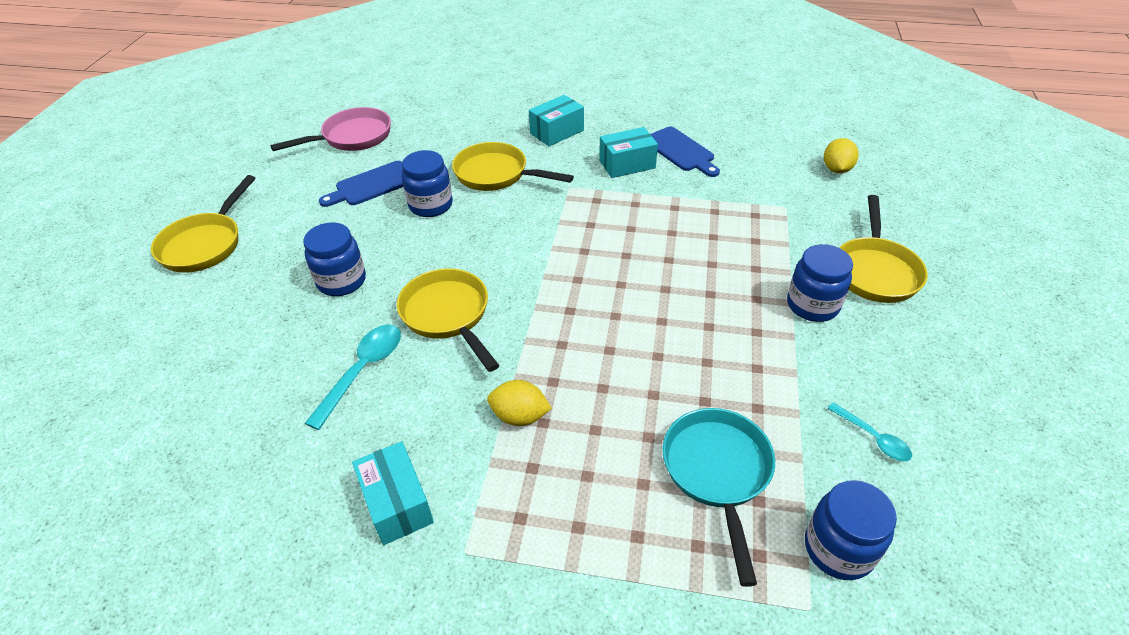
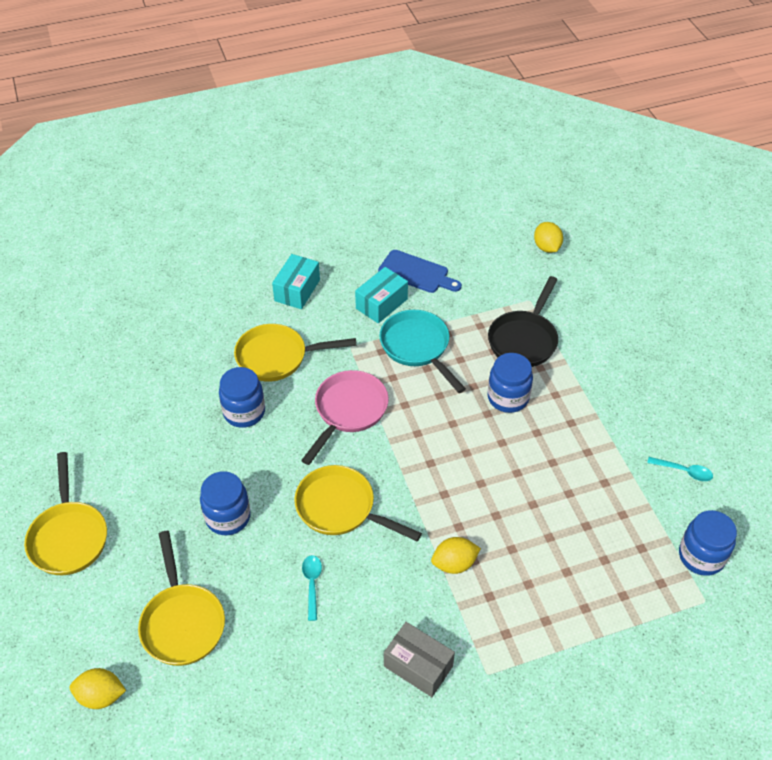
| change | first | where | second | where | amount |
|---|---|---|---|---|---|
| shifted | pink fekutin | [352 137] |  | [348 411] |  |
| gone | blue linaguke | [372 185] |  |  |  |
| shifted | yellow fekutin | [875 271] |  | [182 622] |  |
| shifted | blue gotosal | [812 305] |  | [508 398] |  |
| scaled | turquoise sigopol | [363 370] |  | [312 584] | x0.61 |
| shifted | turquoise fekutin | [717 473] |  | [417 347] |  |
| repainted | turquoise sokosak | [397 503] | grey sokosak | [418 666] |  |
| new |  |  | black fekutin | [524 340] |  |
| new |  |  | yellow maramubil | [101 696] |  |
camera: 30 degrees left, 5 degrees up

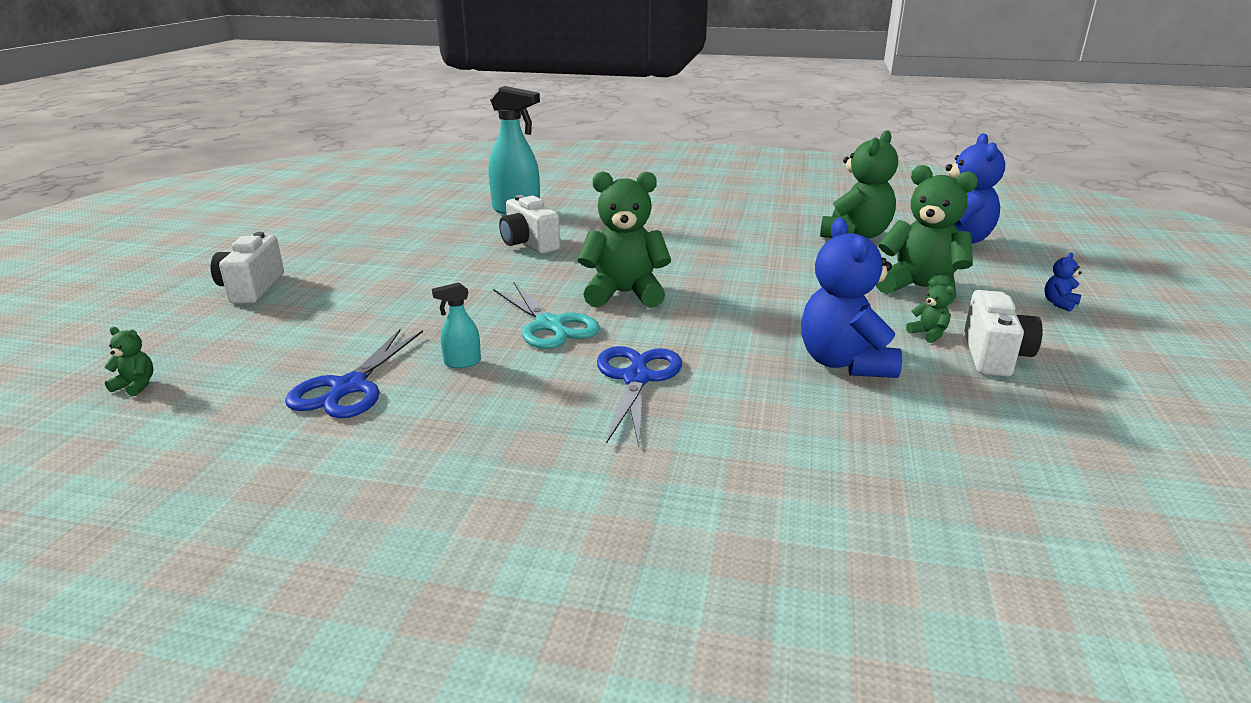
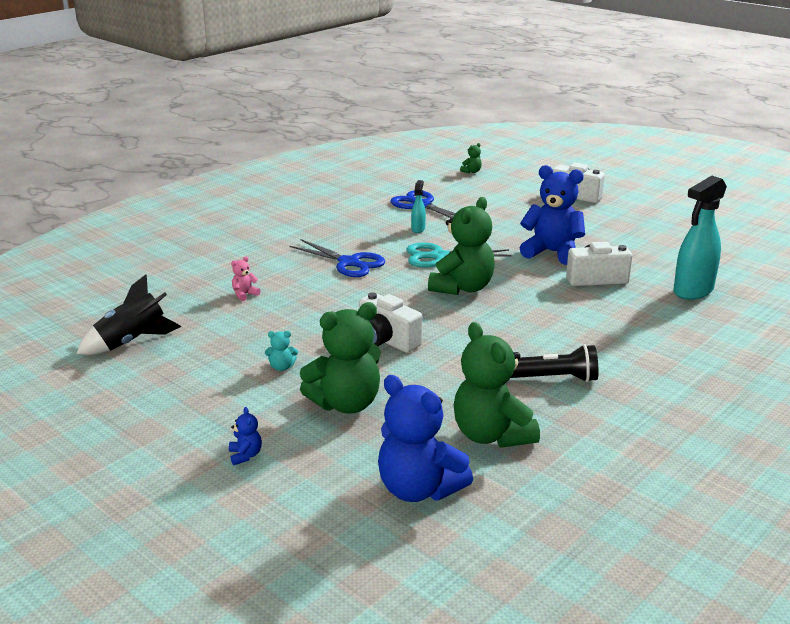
| change | first | where | second | where | amount |
|---|---|---|---|---|---|
| shifted | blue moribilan | [844 363] |  | [552 252] |  |
| repainted | green moribilan | [928 334] | turquoise moribilan | [282 367] |  |
| shifted | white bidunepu | [994 355] |  | [386 340] |  |
| new |  |  | pink moribilan | [244 294] |  |
| new |  |  | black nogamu | [131 342] |  |
| new |  |  | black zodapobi | [553 378] |  |
camera: 120 degrees right, 0 degrees up

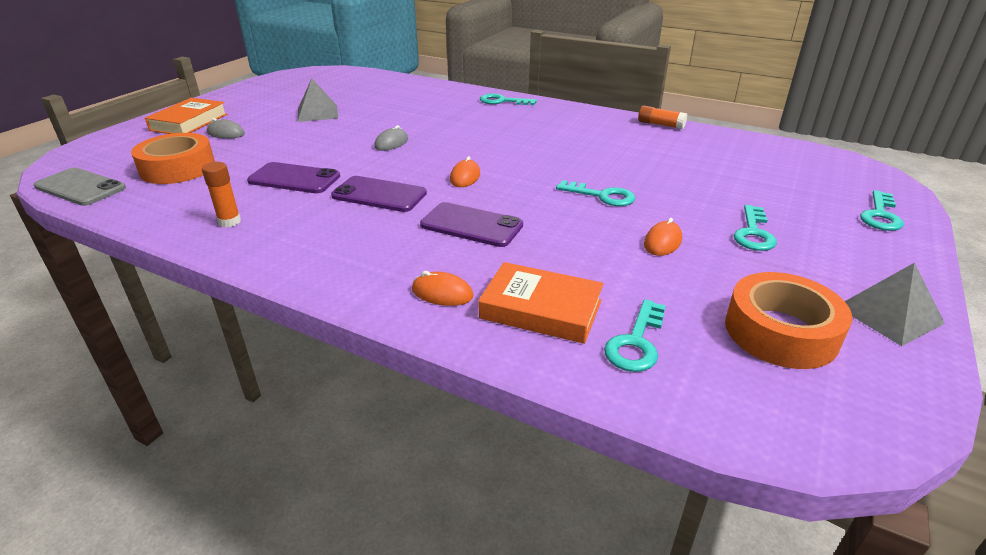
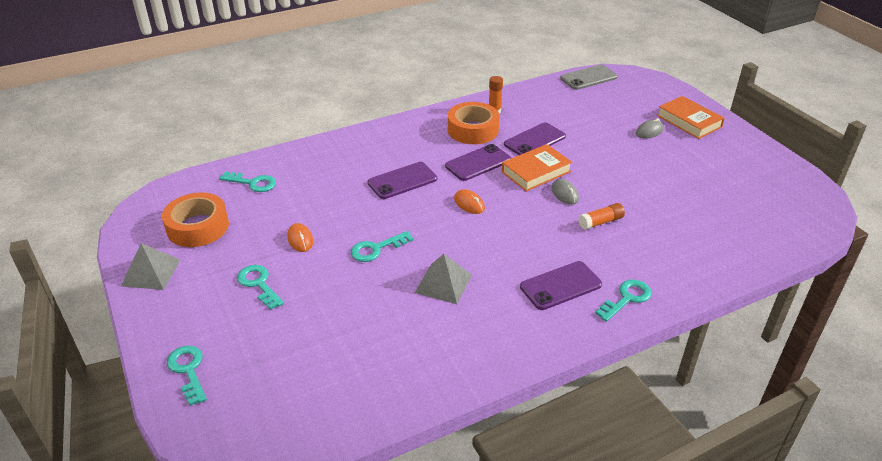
| change | first | where | second | where | amount |
|---|---|---|---|---|---|
| shifted | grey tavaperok | [317 113] |  | [443 283] |  |
| shifted | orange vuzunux | [660 125] |  | [600 222] |  |
| shifted | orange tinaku | [178 168] |  | [473 130] |  |
| shifted | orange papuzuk | [541 309] |  | [536 172] |  |
| gone | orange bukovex | [442 293] |  |  |  |
| rotated | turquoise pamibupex | [636 342] |  | [252 183] | 135 degrees clockwise |
| new |  |  | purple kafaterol | [560 286] |  |
camera: 125 degrees right, 5 degrees up

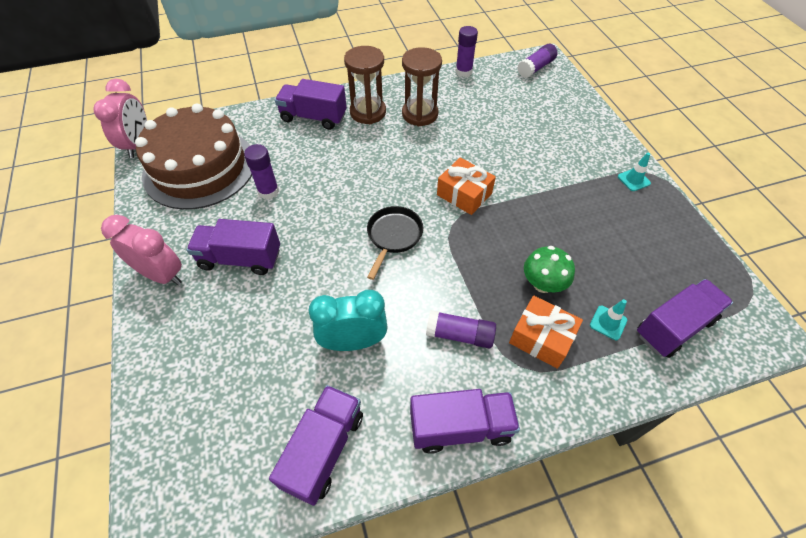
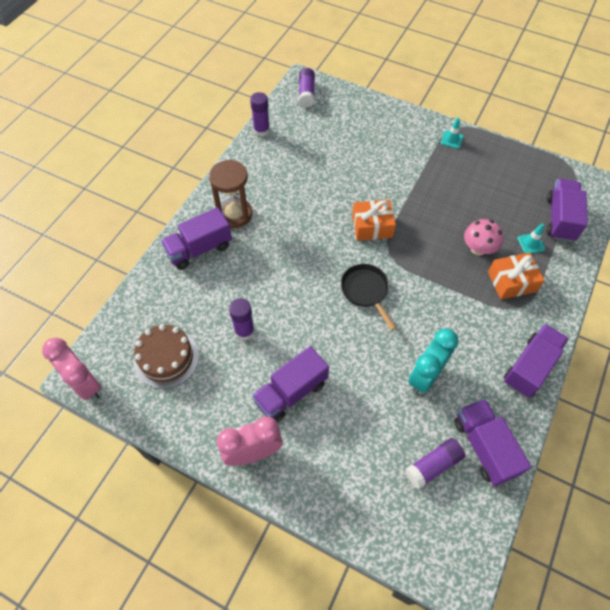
| change | first | where | second | where | amount |
|---|---|---|---|---|---|
| gone | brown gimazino | [420 114] |  |  |  |
| scaled | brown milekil | [199 167] |  | [166 358] | x0.58 |
| repainted | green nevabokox | [543 284] | pink nevabokox | [478 249] |  |
| shifted | purple vuzunux | [459 335] |  | [433 465] |  |
camera: 45 degrees left, 5 degrees up

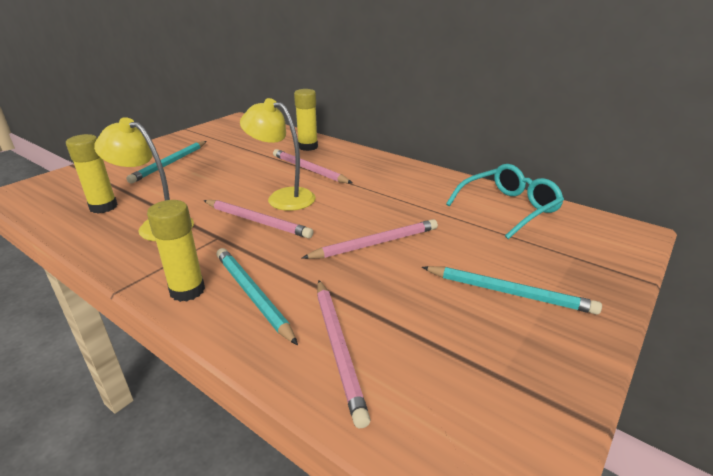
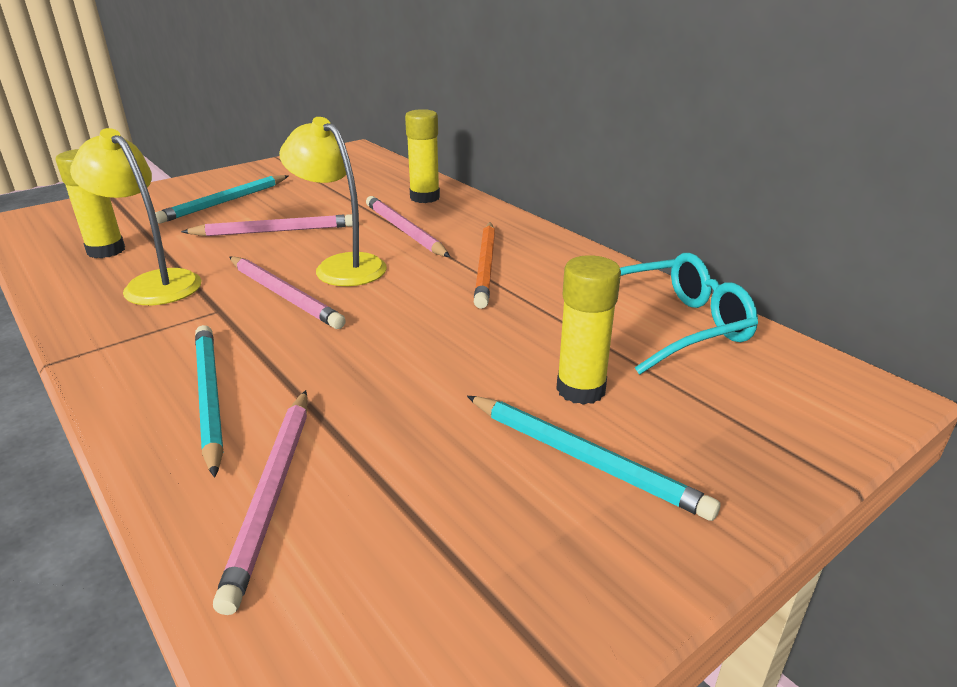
| change | first | where | second | where | amount |
|---|---|---|---|---|---|
| shifted | yellow vuzunux | [187 290] |  | [581 389] |  |
| shifted | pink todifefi | [375 243] |  | [274 231] |  |
| new |  |  | orange todifefi | [485 266] |  |
camera: 15 degrees right, 0 degrees up

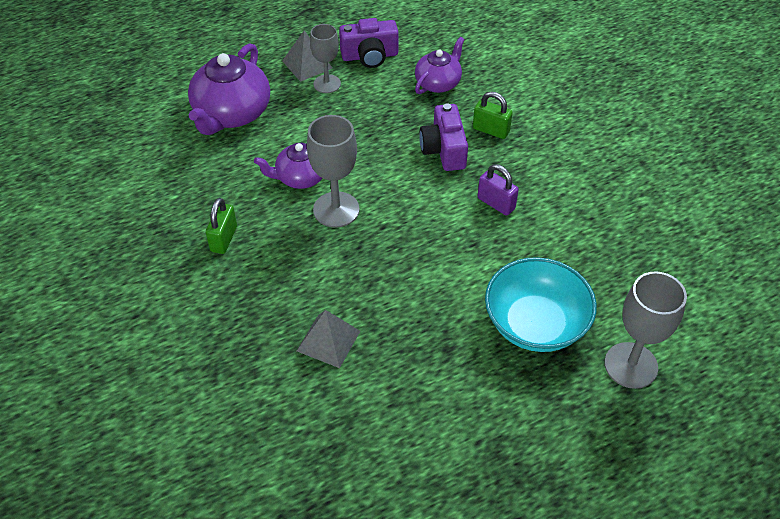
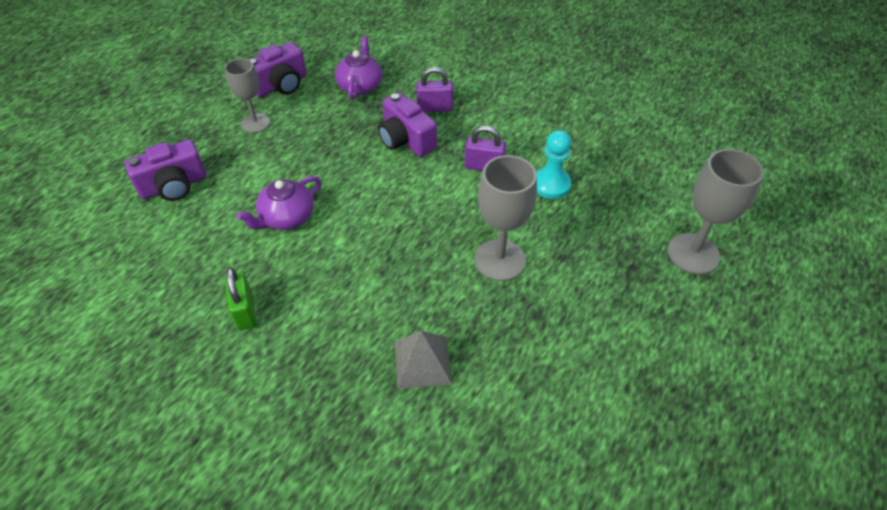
| change | first | where | second | where | amount |
|---|---|---|---|---|---|
| gone | grey tavaperok | [307 64] |  |  |  |
| swapped | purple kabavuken | [232 114] | purple bidunepu | [174 185] |  |
| repainted | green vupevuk | [491 130] | purple vupevuk | [434 108] |  |
| shifted | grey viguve | [336 209] |  | [499 260] |  |
| gone | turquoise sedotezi | [535 324] |  |  |  |
| new |  |  | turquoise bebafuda | [551 184] |  |
camera: 30 degrees left, 0 degrees up

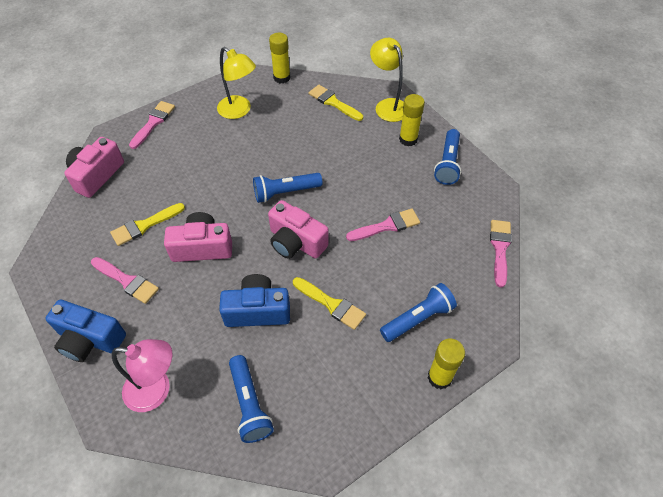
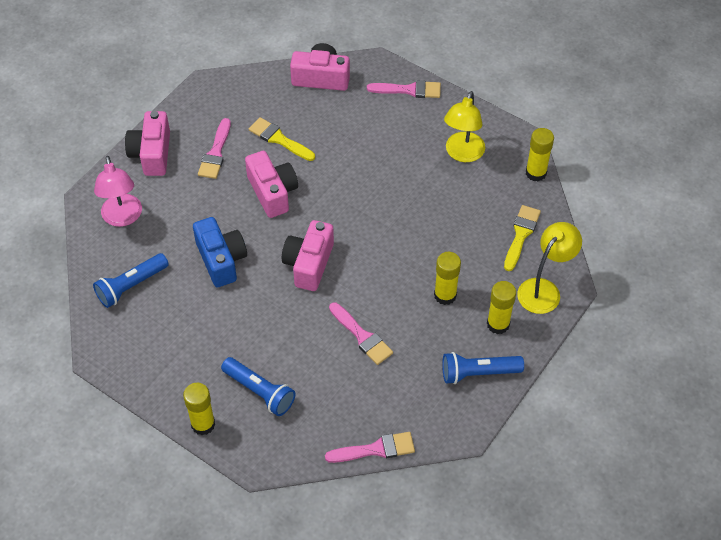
| change | first | where | second | where | amount |
|---|---|---|---|---|---|
| gone | blue zodapobi | [285 192] |  |  |  |
| gone | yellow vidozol | [331 304] |  |  |  |
| repainted | blue bidunepu | [90 339] | pink bidunepu | [152 153] |  |
| new |  |  | yellow vuzunux | [445 295] |  |
camera: 70 degrees right, 0 degrees up

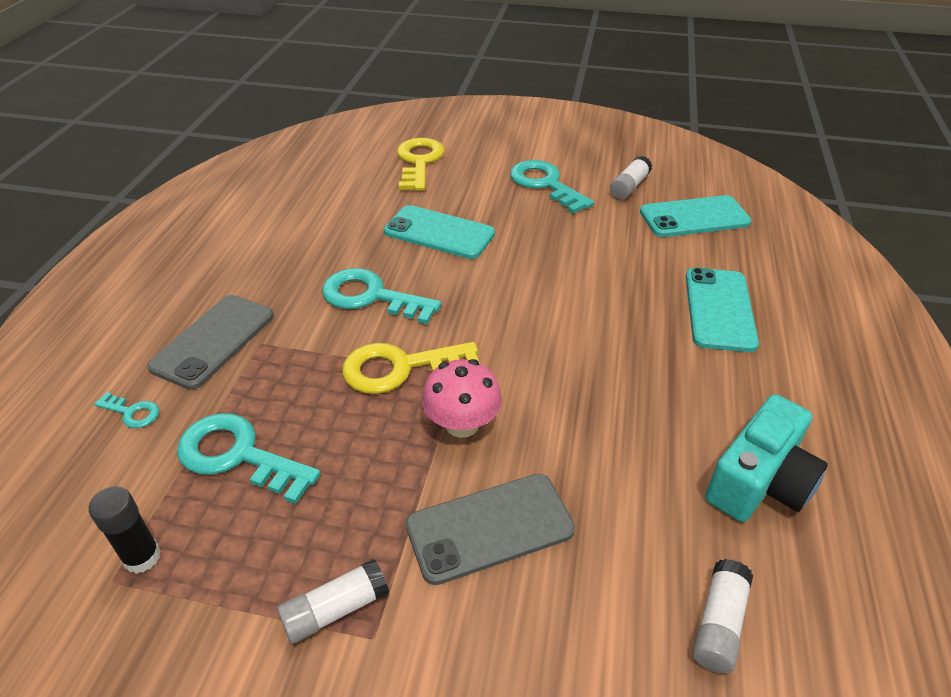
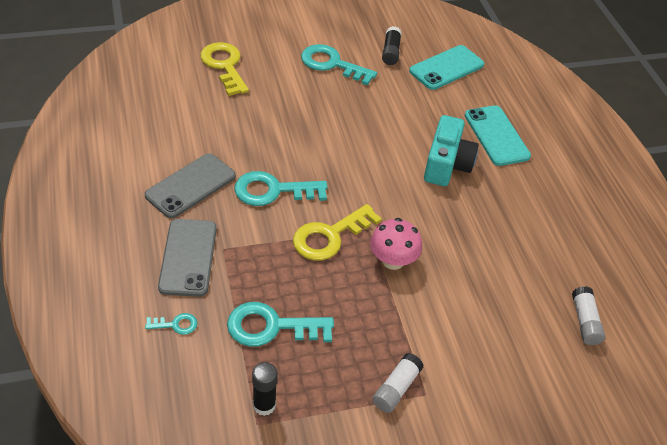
| change | first | where | second | where | amount |
|---|---|---|---|---|---|
| repainted | white vuzunux | [629 187] | black vuzunux | [390 52] |  |
| gone | turquoise kafaterol | [439 233] |  |  |  |
| shifted | turquoise bidunepu | [759 481] |  | [446 164] |  |
| shifted | grey kafaterol | [490 528] |  | [191 186] |  |
camera: 30 degrees left, 5 degrees up

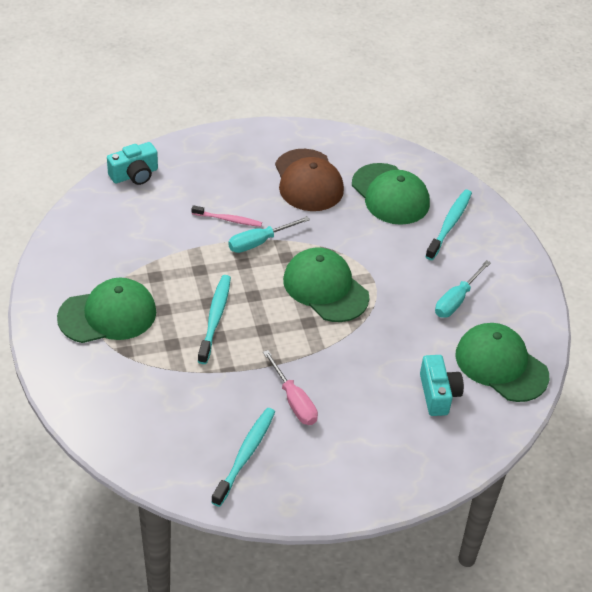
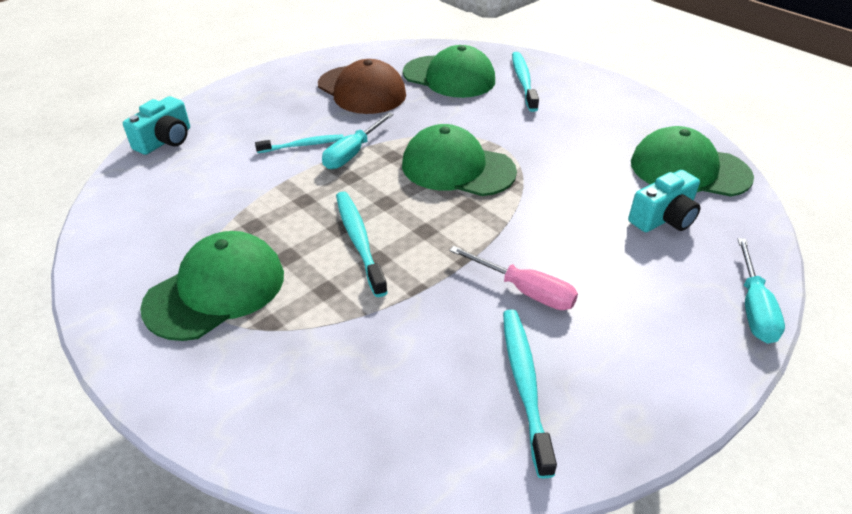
| change | first | where | second | where | amount |
|---|---|---|---|---|---|
| repainted | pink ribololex | [228 219] | turquoise ribololex | [302 145] |  |
| shifted | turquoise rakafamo | [456 300] |  | [753 307] |  |
| rotated | turquoise bidunepu | [438 394] |  | [663 218] | 90 degrees clockwise |
camera: 25 degrees left, 5 degrees down

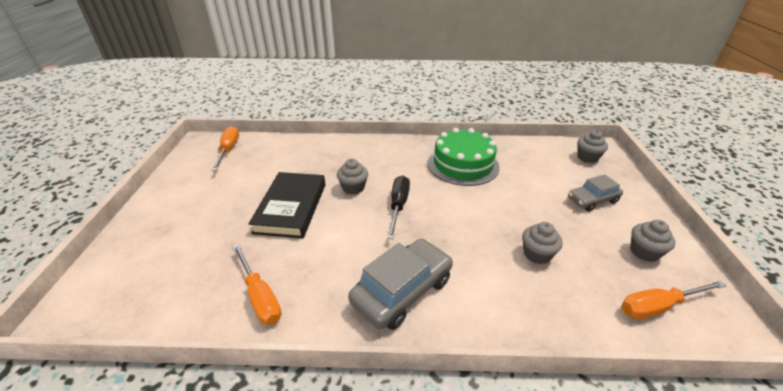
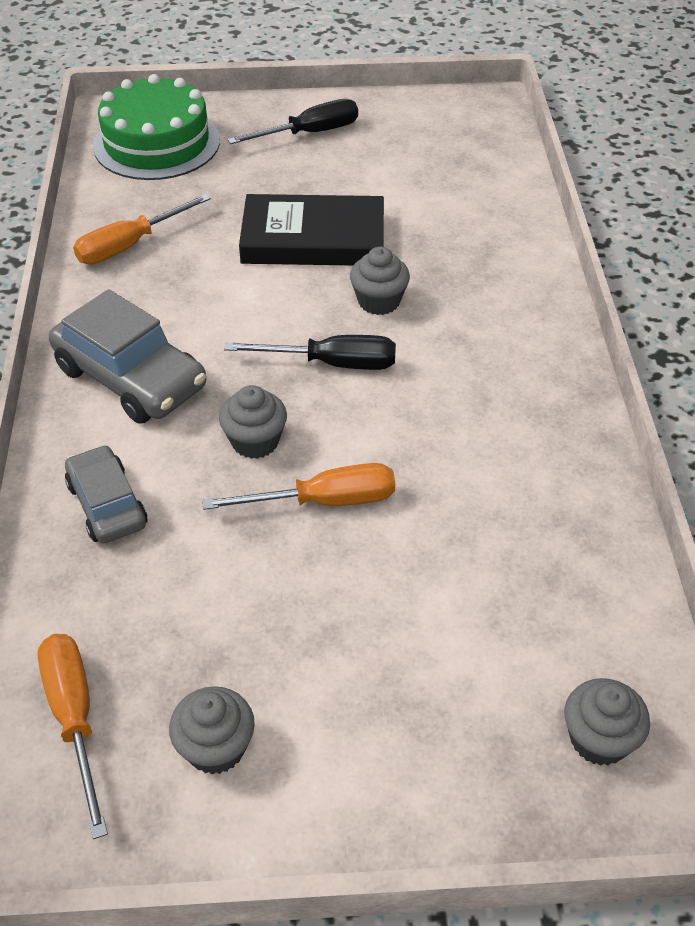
| change | first | where | second | where | amount |
|---|---|---|---|---|---|
| shifted | orange rakafamo | [228 150] |  | [324 501] |  |
| shifted | green milekil | [463 164] |  | [157 143] |  |
| shifted | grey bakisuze | [592 200] |  | [107 505] |  |
| shifted | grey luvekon | [537 254] |  | [255 441] |  |
| new |  |  | black rakafamo | [310 133] |  |
camera: 85 degrees right, 10 degrees up

